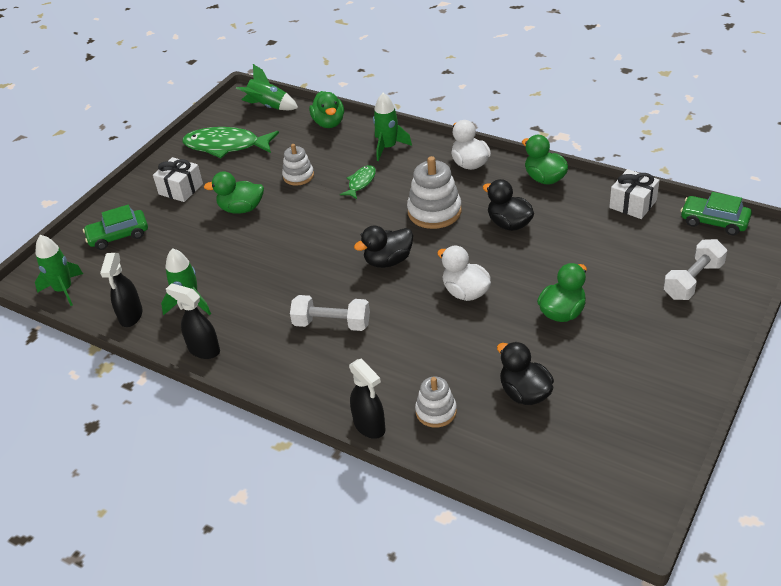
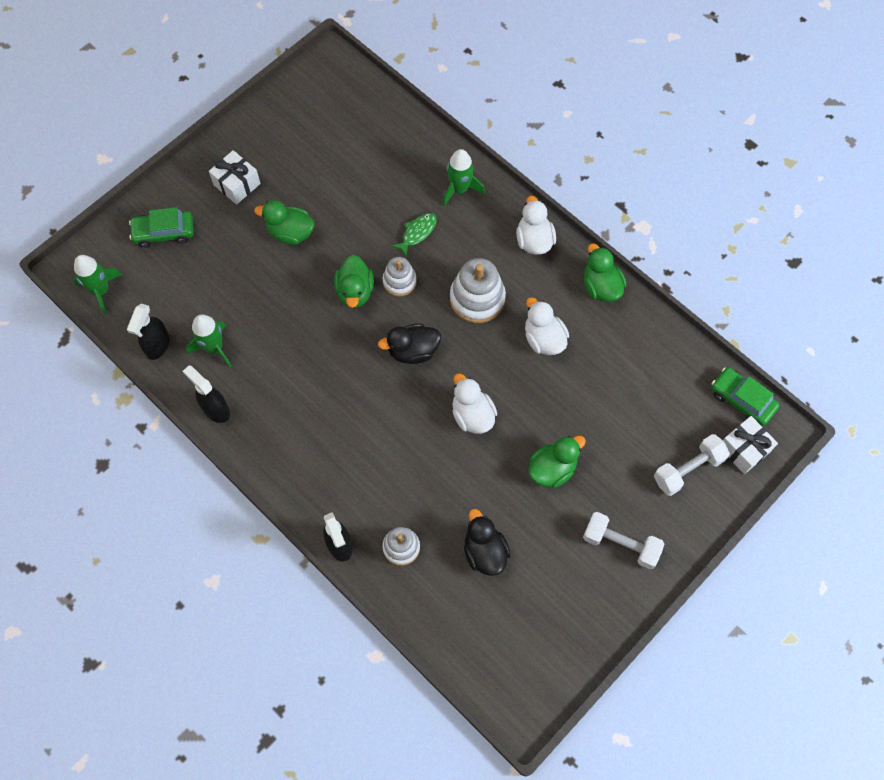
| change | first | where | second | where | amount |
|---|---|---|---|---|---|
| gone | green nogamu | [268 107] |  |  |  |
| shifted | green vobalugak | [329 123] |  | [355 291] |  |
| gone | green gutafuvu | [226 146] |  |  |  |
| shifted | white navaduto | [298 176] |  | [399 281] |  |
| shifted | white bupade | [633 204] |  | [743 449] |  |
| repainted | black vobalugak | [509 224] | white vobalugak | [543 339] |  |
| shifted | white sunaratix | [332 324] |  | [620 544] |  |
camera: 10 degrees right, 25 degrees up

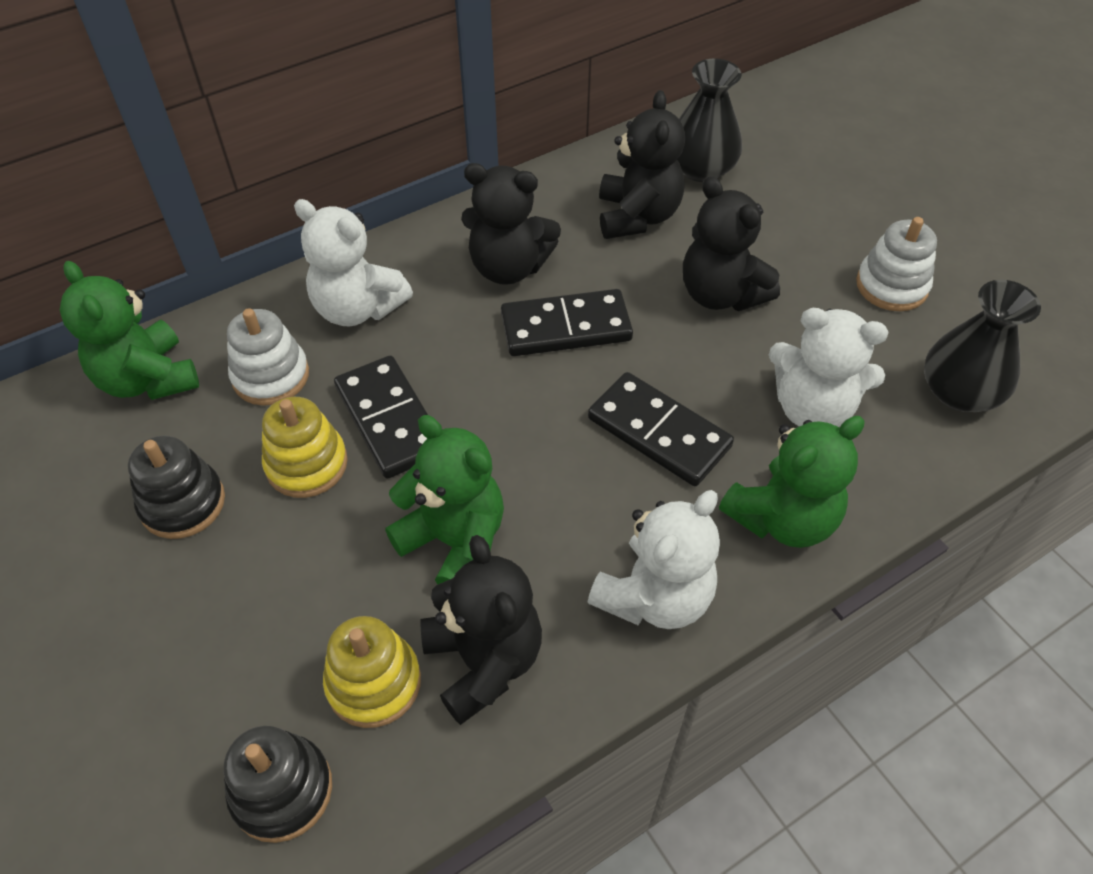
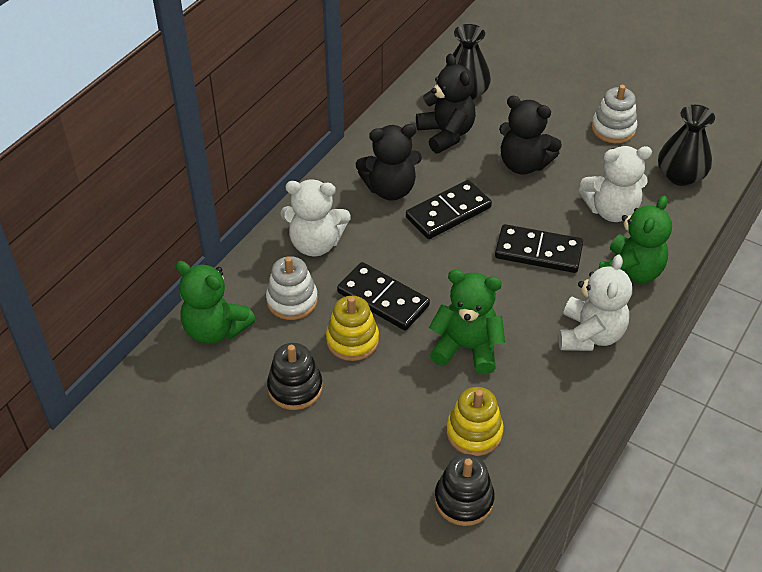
| change | first | where | second | where | amount |
|---|---|---|---|---|---|
| gone | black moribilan | [484 661] |  |  |  |
camera: 25 degrees left, 5 degrees down

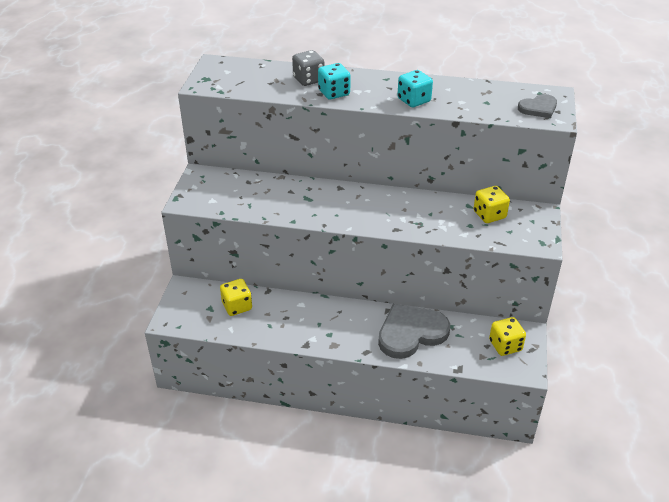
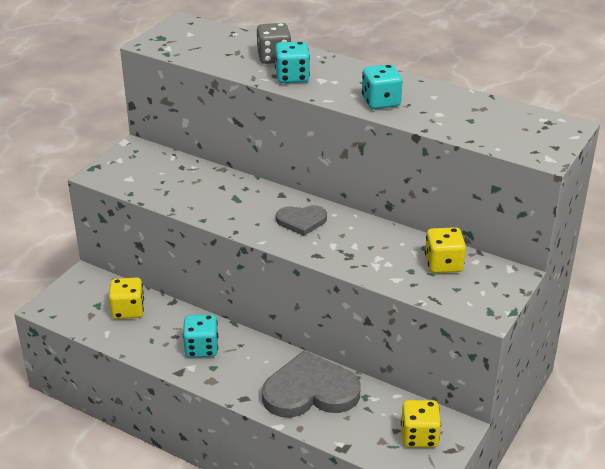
| change | first | where | second | where | amount |
|---|---|---|---|---|---|
| shifted | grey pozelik | [538 108] |  | [301 221] |  |
| new |  |  | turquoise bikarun | [201 348] |  |
camera: 20 degrees right, 5 degrees down

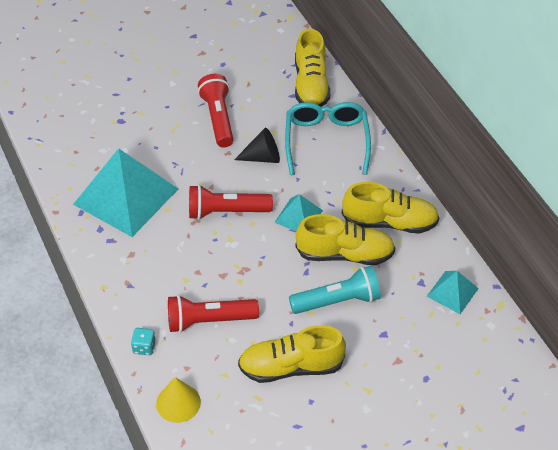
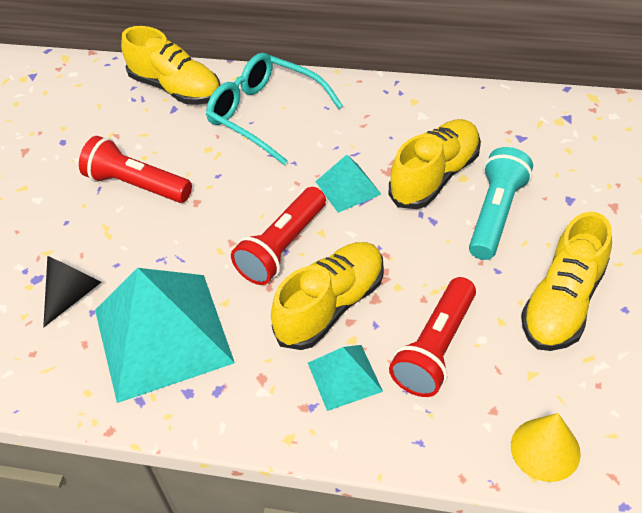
| change | first | where | second | where | amount |
|---|---|---|---|---|---|
| shifted | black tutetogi | [262 157] |  | [73 295] |  |
| shifted | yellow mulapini | [389 222] |  | [331 306] |  |
| shifted | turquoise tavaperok | [452 292] |  | [344 377] |  |
| gone | turquoise bikarun | [144 347] |  |  |  |
camera: 50 degrees left, 0 degrees up

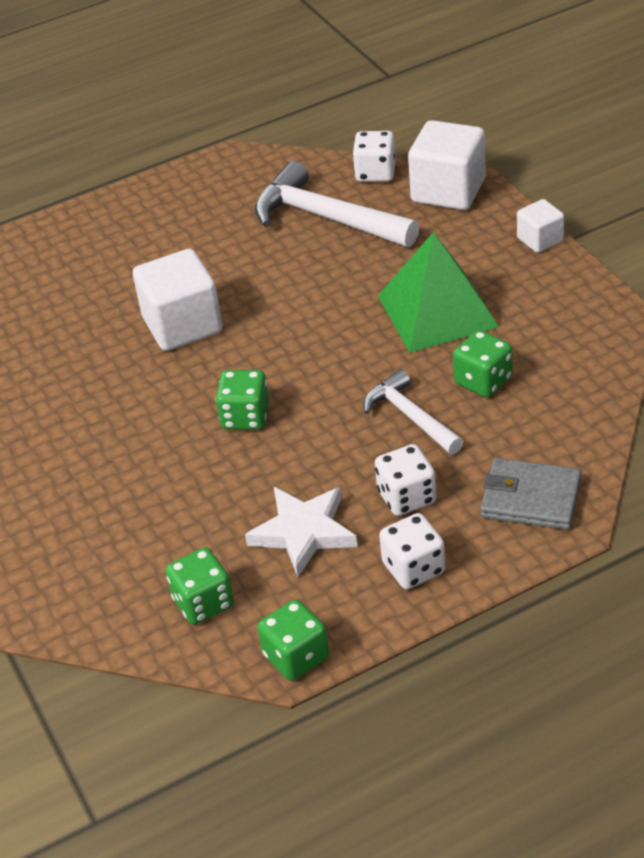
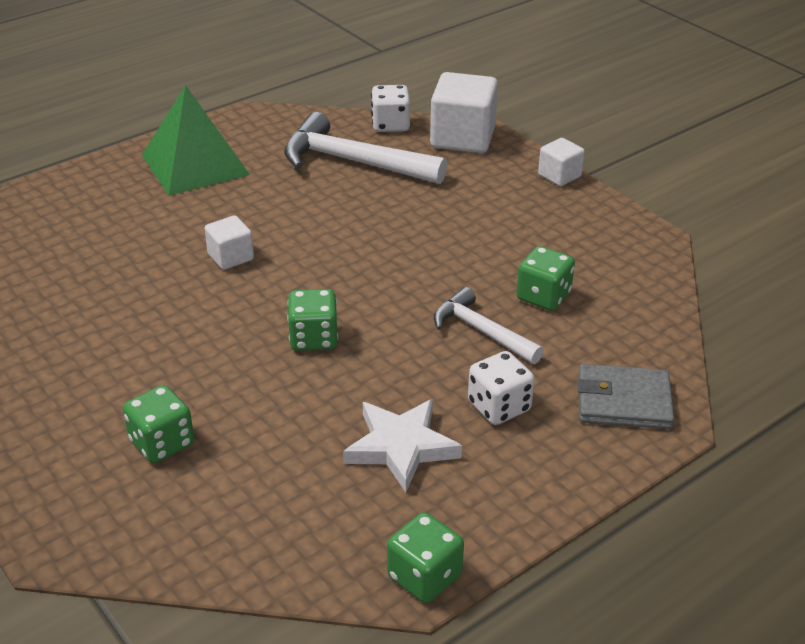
| change | first | where | second | where | amount |
|---|---|---|---|---|---|
| shifted | green tavaperok | [437 311] |  | [195 164] |  |
| scaled | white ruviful | [183 325] |  | [230 257] | x0.54 |
| gone | white bikarun | [413 568] |  |  |  |
| shifted | green bikarun | [203 603] |  | [162 443] |  |
camera: 15 degrees left, 5 degrees down

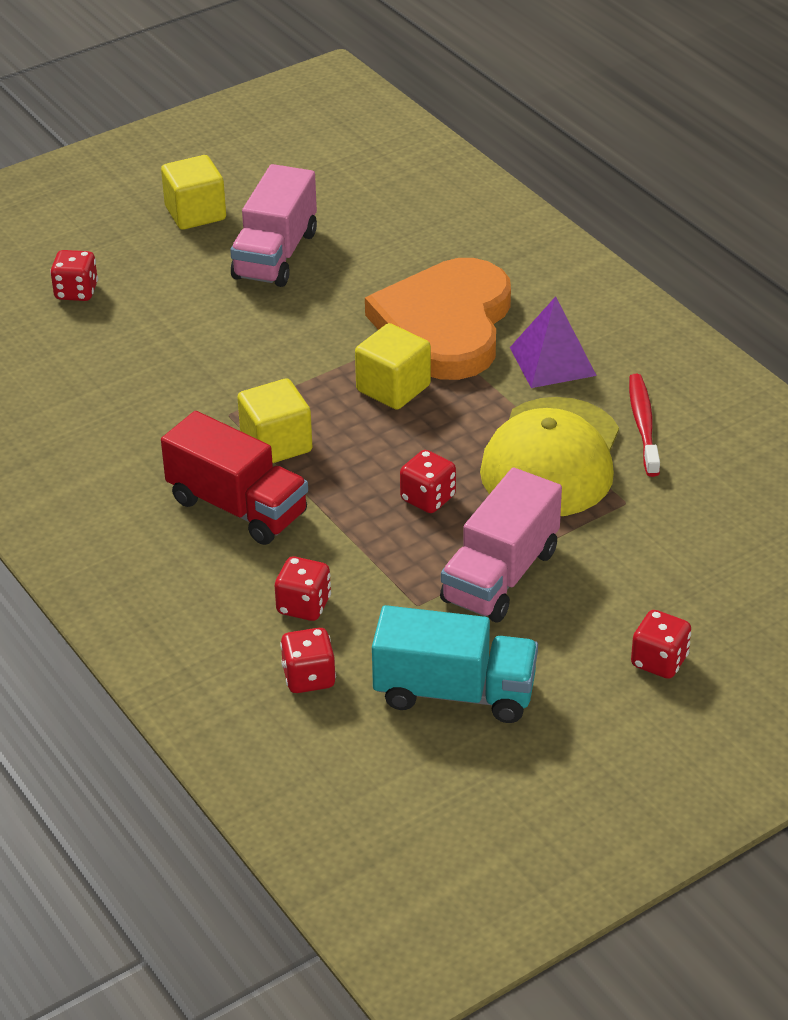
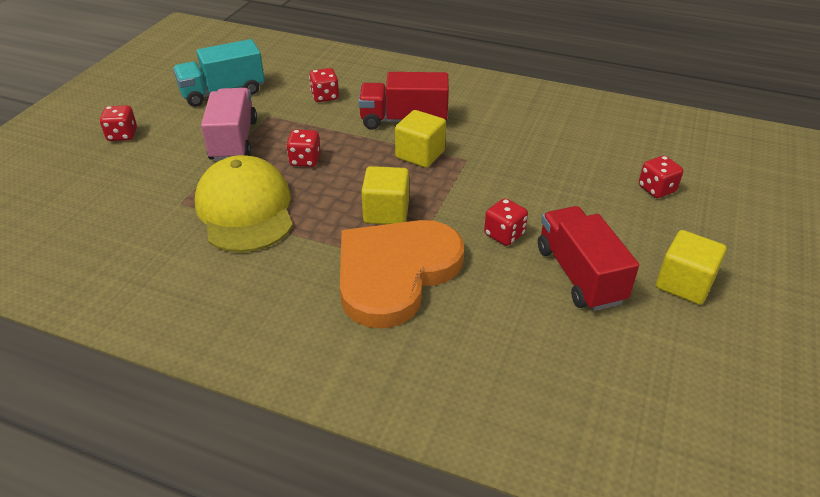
| change | first | where | second | where | amount |
|---|---|---|---|---|---|
| repainted | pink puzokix | [275 255] | red puzokix | [579 275] |  |
| rotated | orange pozelik | [445 325] |  | [395 273] | 120 degrees counterclockwise |
| gone | purple tavaperok | [552 361] |  |  |  |
| gone | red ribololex | [643 424] |  |  |  |
| shifted | red bikarun | [309 677] |  | [504 235] |  |
camera: 145 degrees right, 0 degrees up

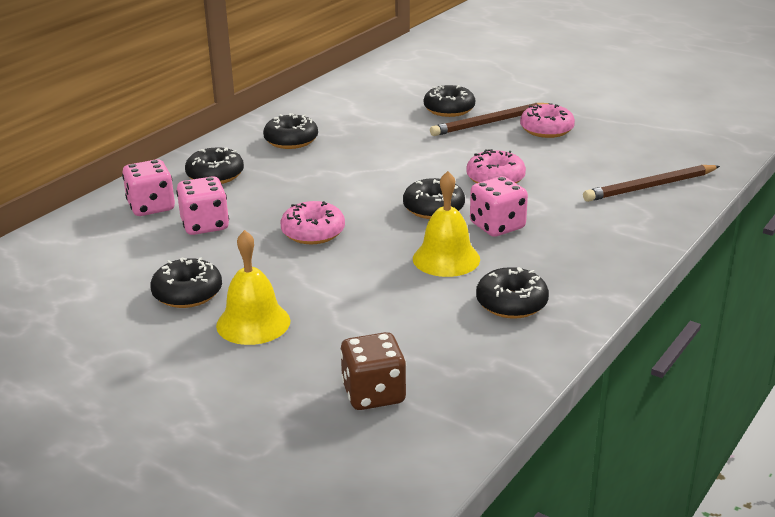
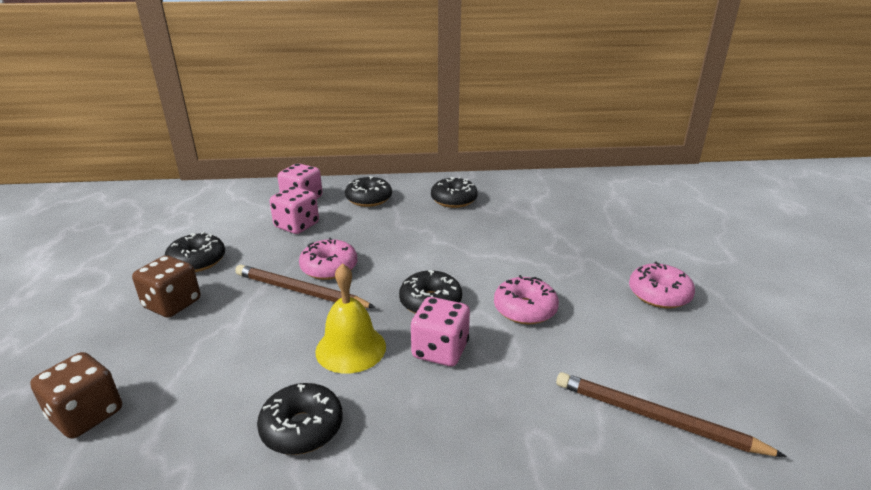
| change | first | where | second | where | amount |
|---|---|---|---|---|---|
| gone | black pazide | [449 109] |  |  |  |
| shifted | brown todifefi | [490 122] |  | [301 291] |  |
| swapped | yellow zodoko | [253 323] | brown bikarun | [172 304] |  |
camera: 50 degrees right, 0 degrees up

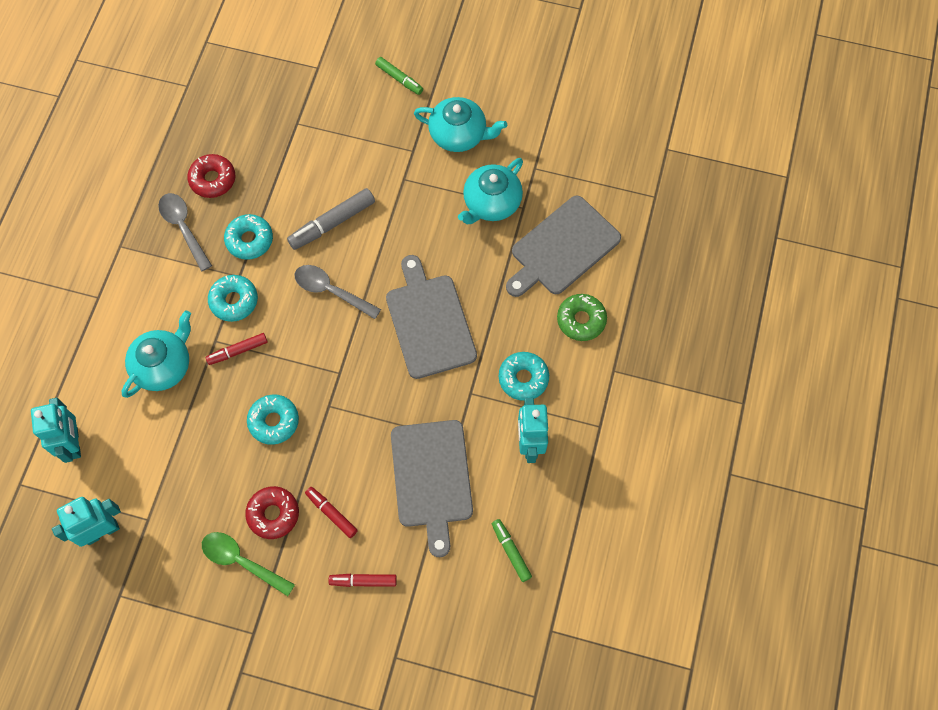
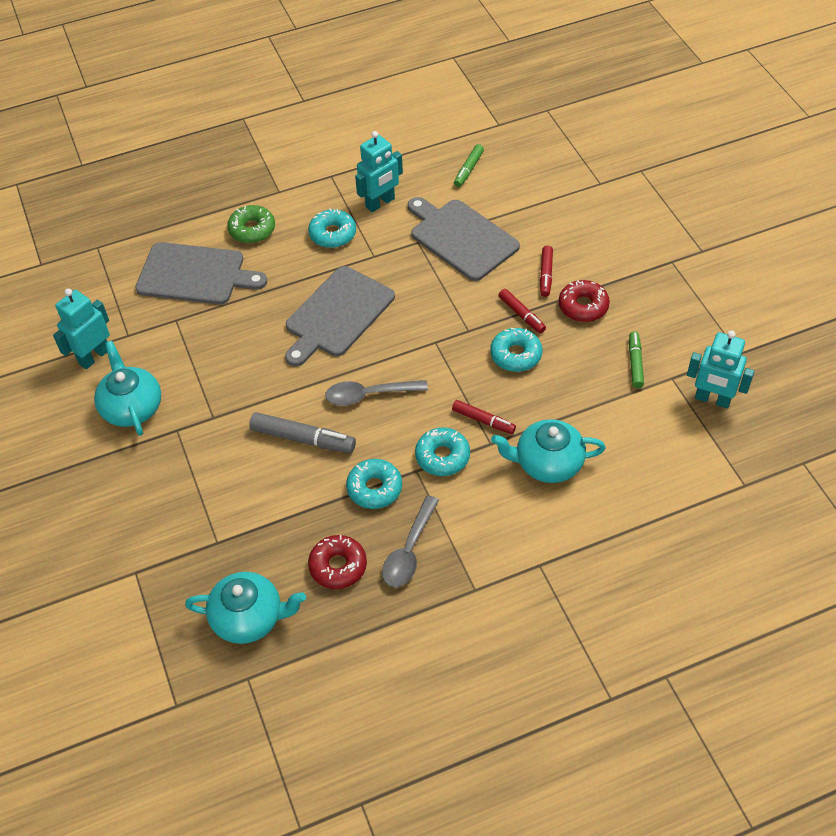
| change | first | where | second | where | amount |
|---|---|---|---|---|---|
| shifted | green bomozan | [399 79] |  | [635 363] |  |
| shifted | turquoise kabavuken | [491 203] |  | [249 618] |  |
| rotated | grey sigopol | [331 291] |  | [369 395] | 90 degrees clockwise |
| shifted | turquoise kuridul | [74 443] |  | [94 356] |  |
| rotated | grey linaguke | [431 478] |  | [461 238] | 90 degrees counterclockwise |
| gone | green sigopol | [242 561] |  |  |  |
| shifted | red bomozan | [363 581] |  | [521 315] |  |
camera: 125 degrees left, 15 degrees down

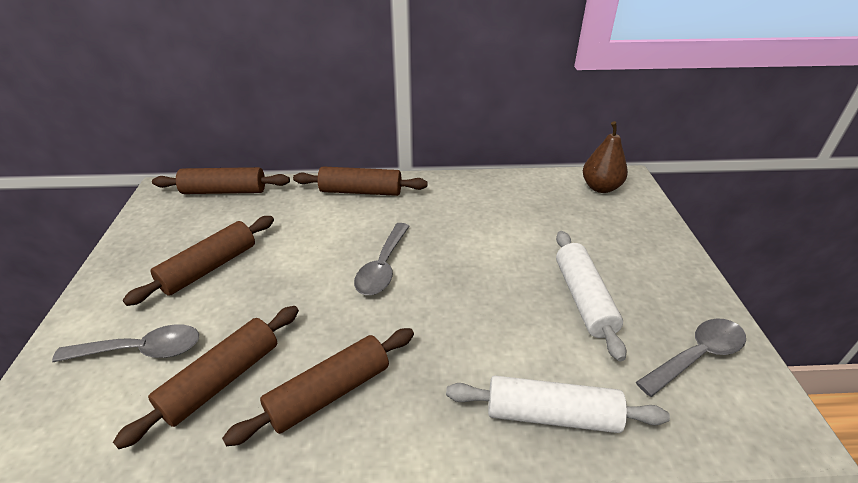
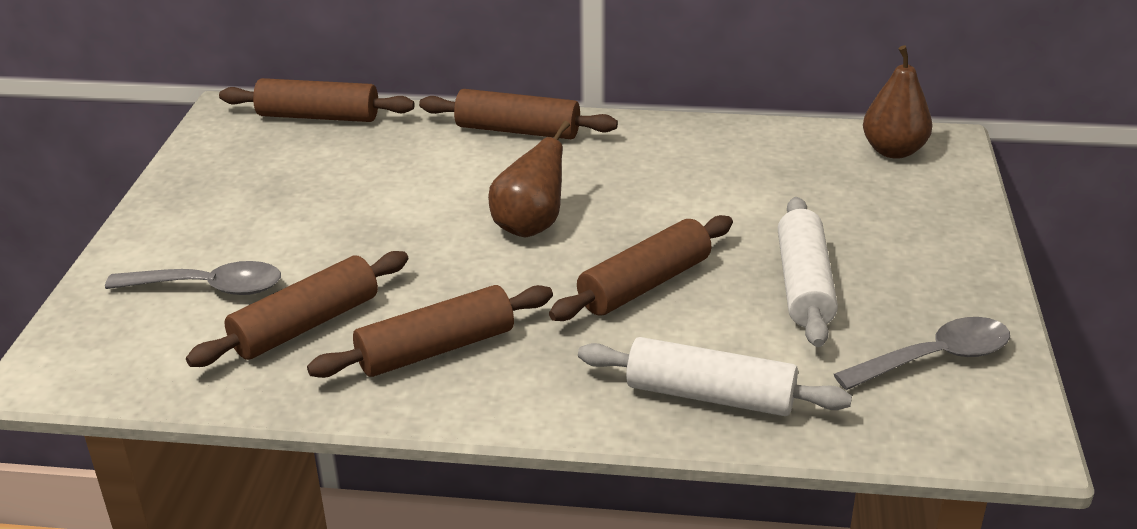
| change | first | where | second | where | amount |
|---|---|---|---|---|---|
| shifted | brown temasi | [209 268] |  | [644 284] |  |
| swapped | grey sigopol | [383 267] | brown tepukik | [530 226] |  |
camera: 10 degrees right, 5 degrees down

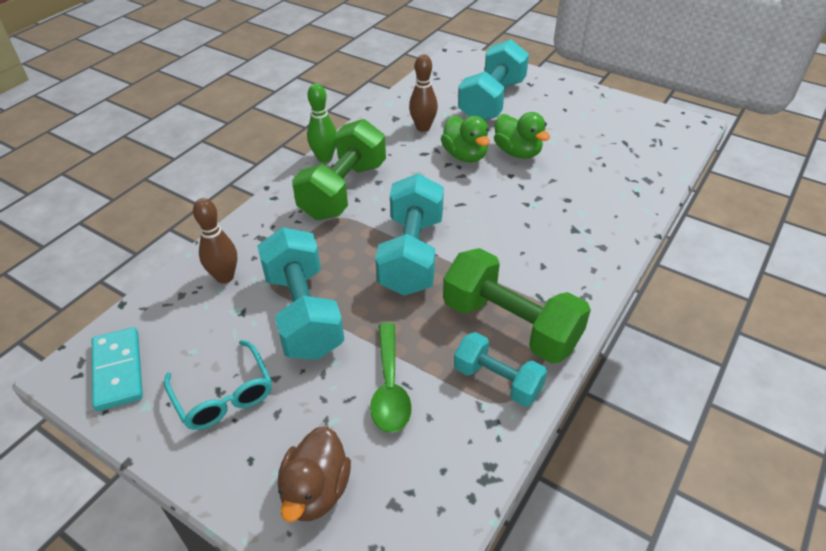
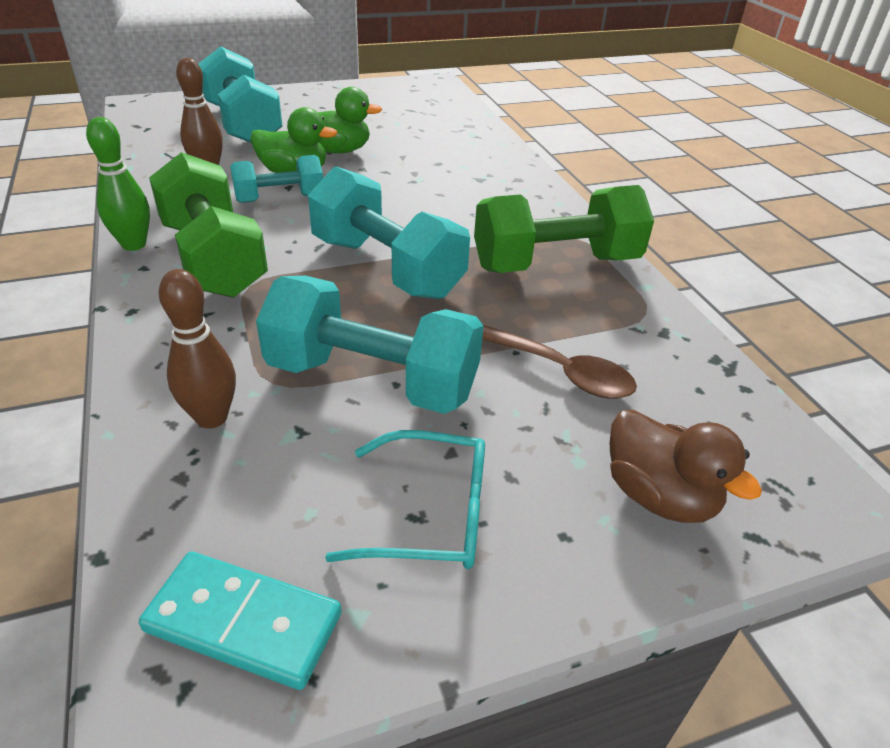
| change | first | where | second | where | amount |
|---|---|---|---|---|---|
| repainted | green sigopol | [390 387] | brown sigopol | [558 370] |  |
| shifted | turquoise sunaratix | [497 380] |  | [280 198] |  |
camera: 55 degrees left, 5 degrees down

